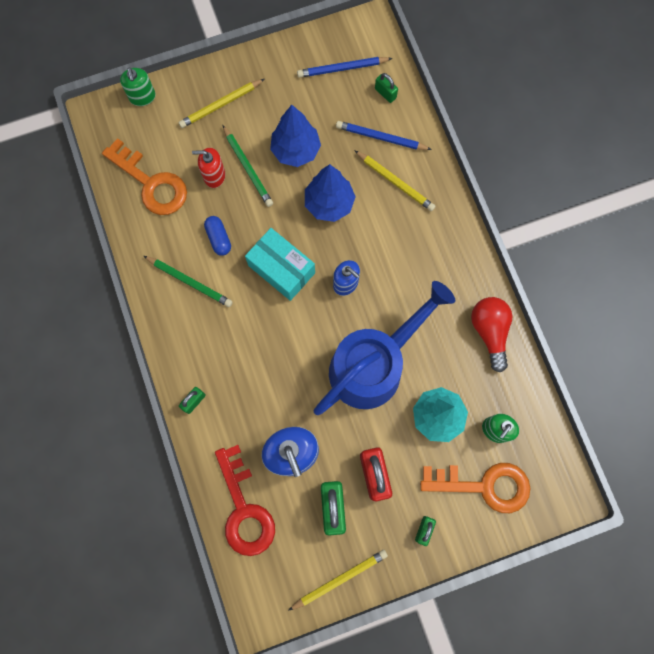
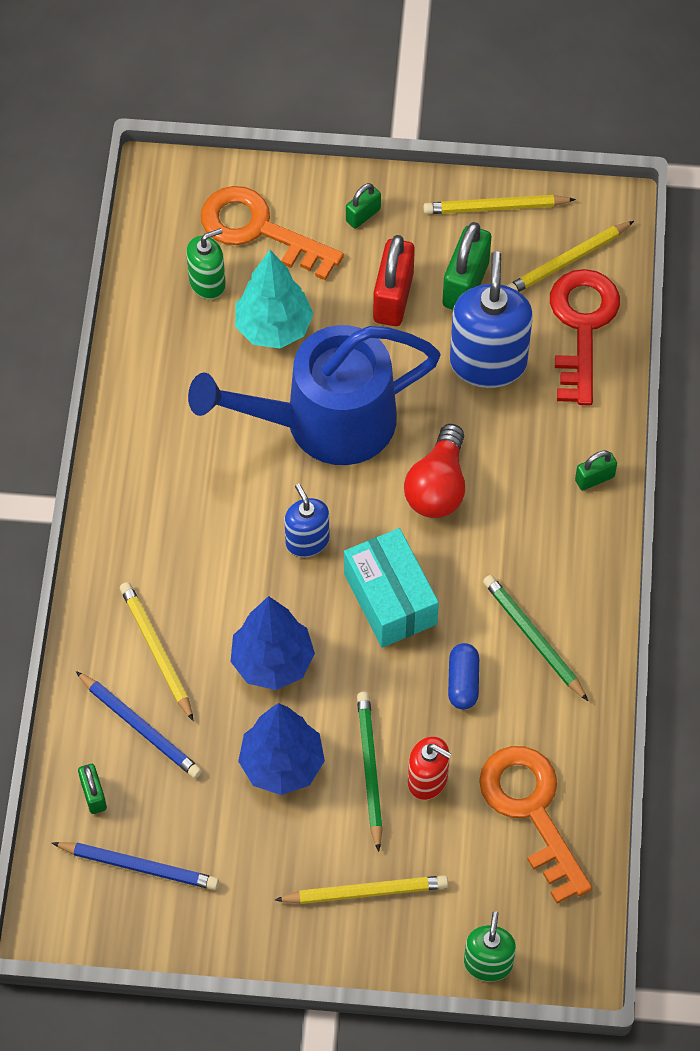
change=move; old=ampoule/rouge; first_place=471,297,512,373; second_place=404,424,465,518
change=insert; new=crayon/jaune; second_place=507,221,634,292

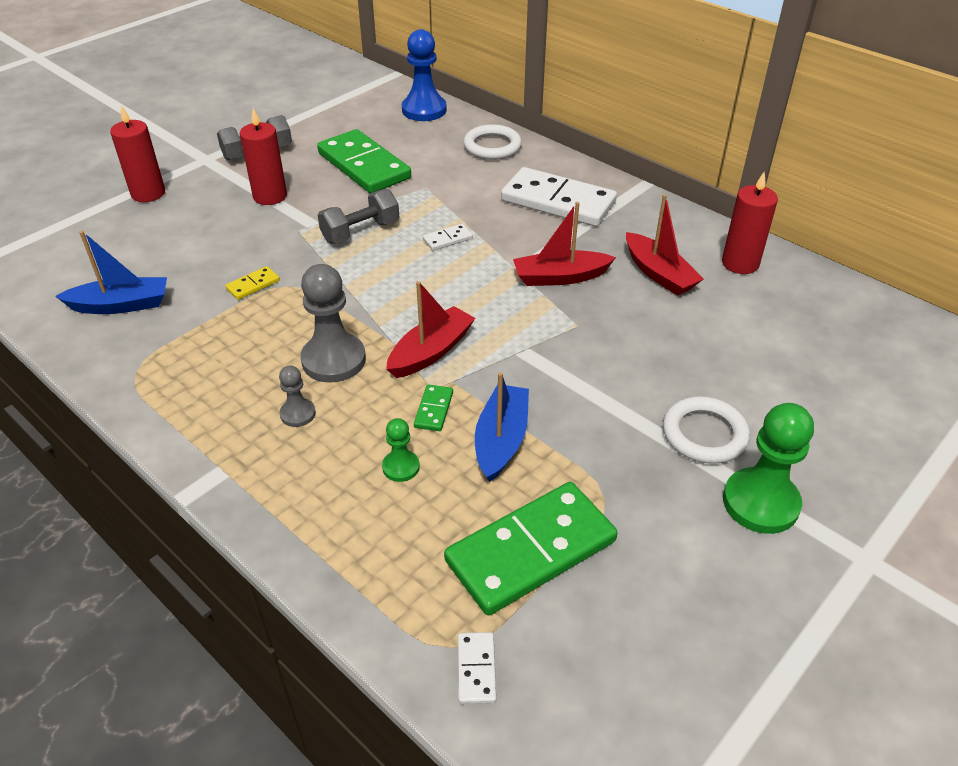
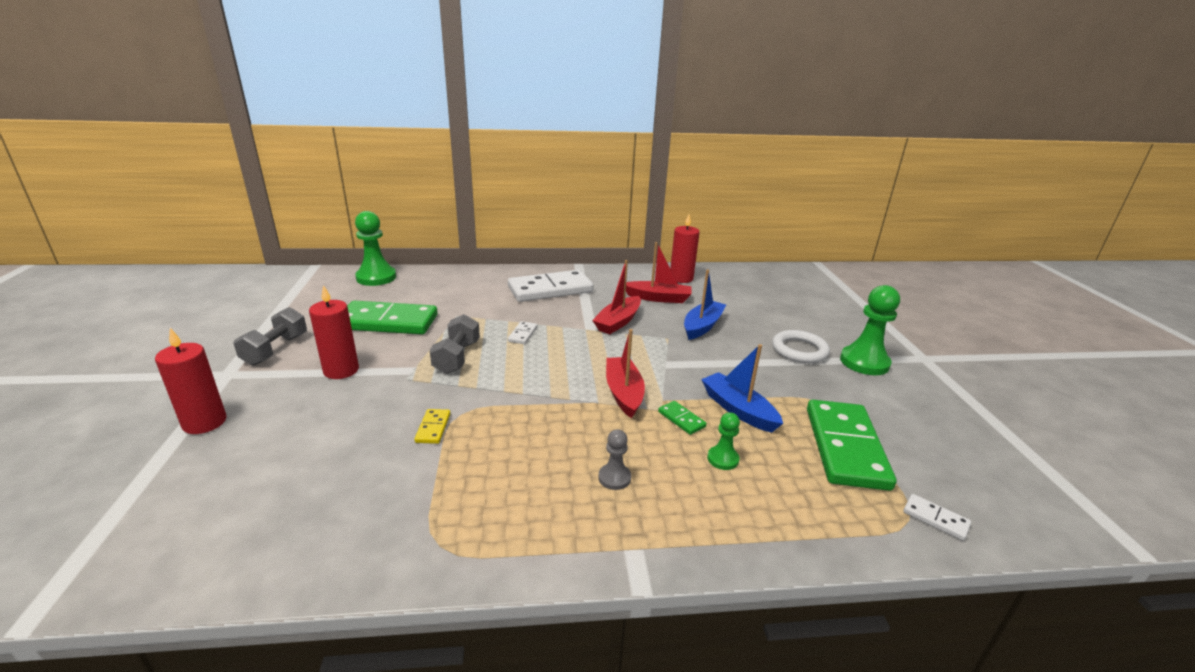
change=recolor; old=pion/bleu; new=pion/vert; first_place=402,29,447,121; second_place=355,211,396,286
change=delete; old=anneau/blanc; first_place=463,124,522,160
change=move; old=bateau/bleu; first_place=55,231,167,314; second_place=684,269,726,340
change=delete; old=pion/gris; first_place=300,264,366,383

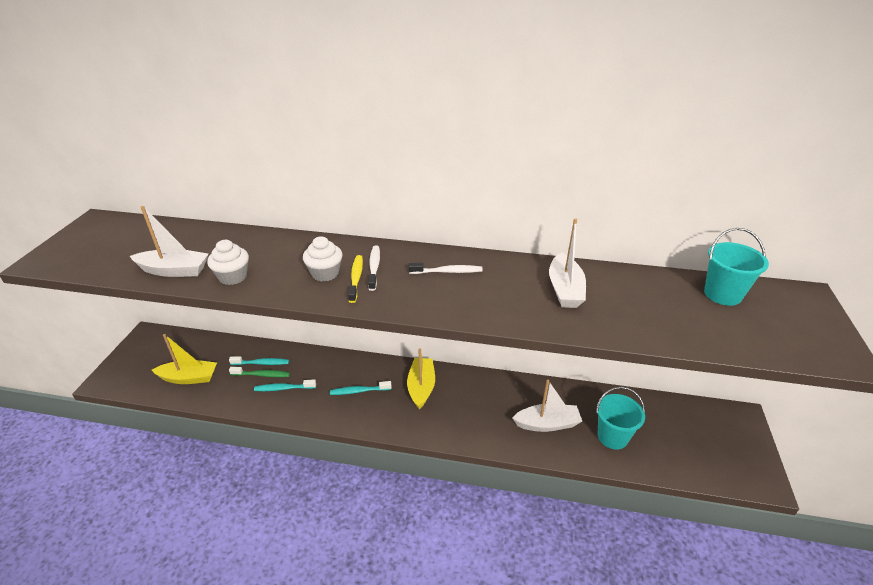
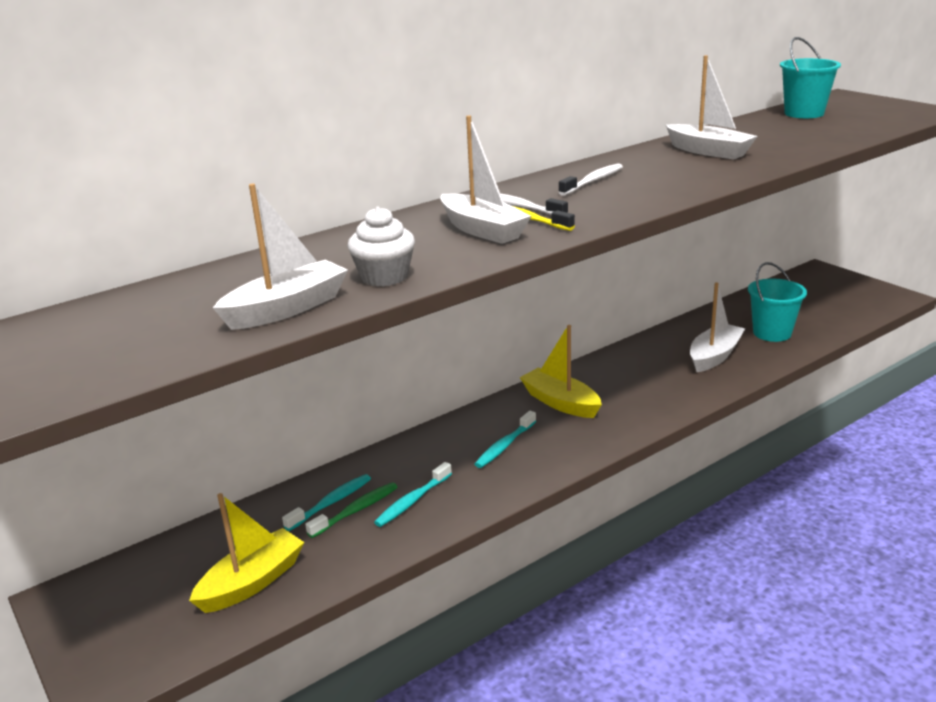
change=replace; old=muffin/blanc; new=bateau/blanc; first_place=303,236,343,282; second_place=440,115,531,244

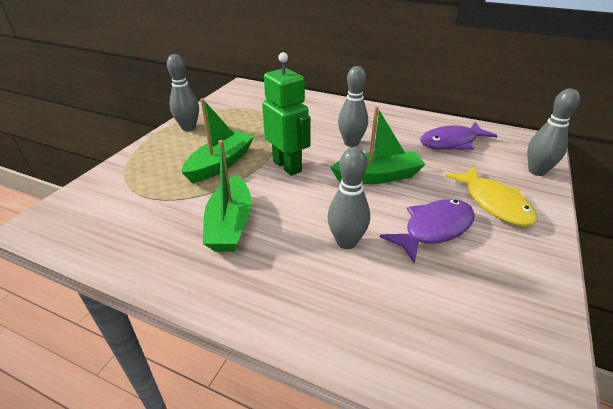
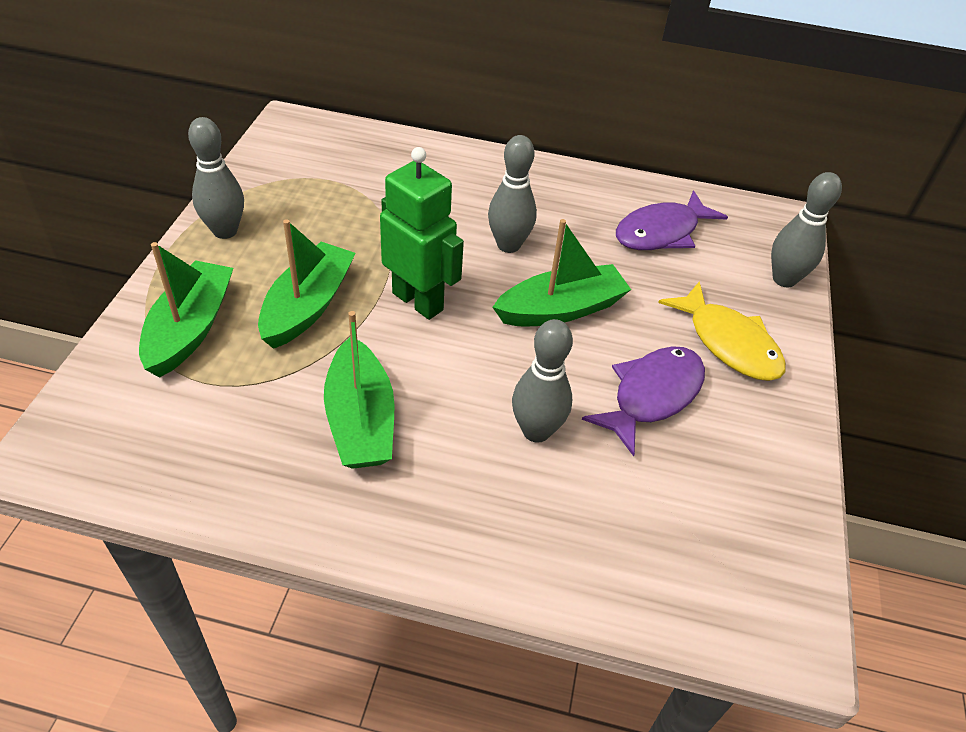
change=insert; new=bateau/vert; second_place=139,242,233,378

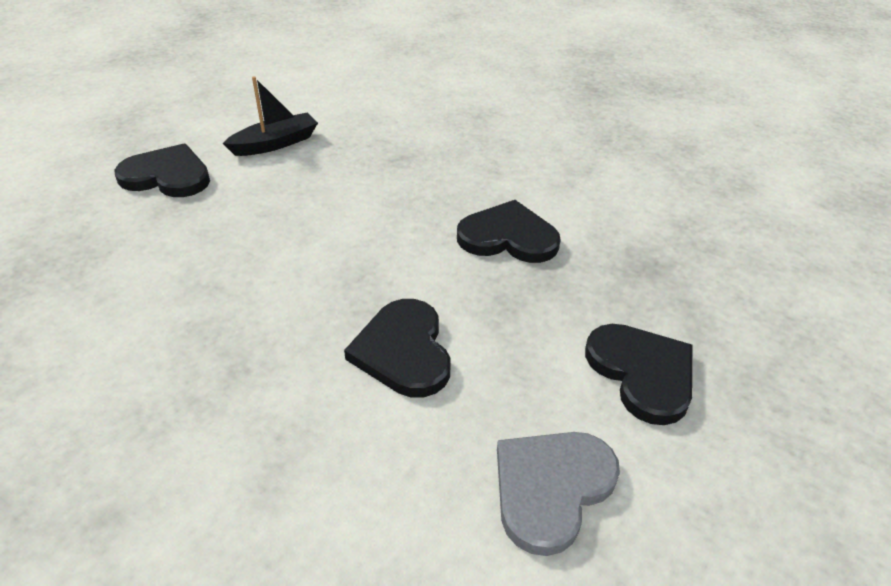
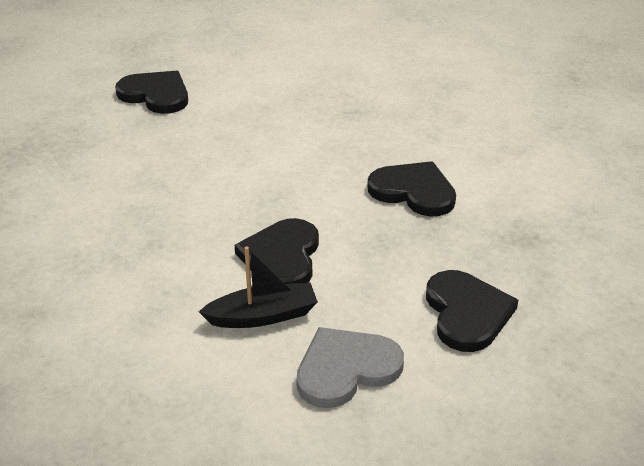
change=move; old=bateau/noir; first_place=223,76,318,156; second_place=199,247,318,328

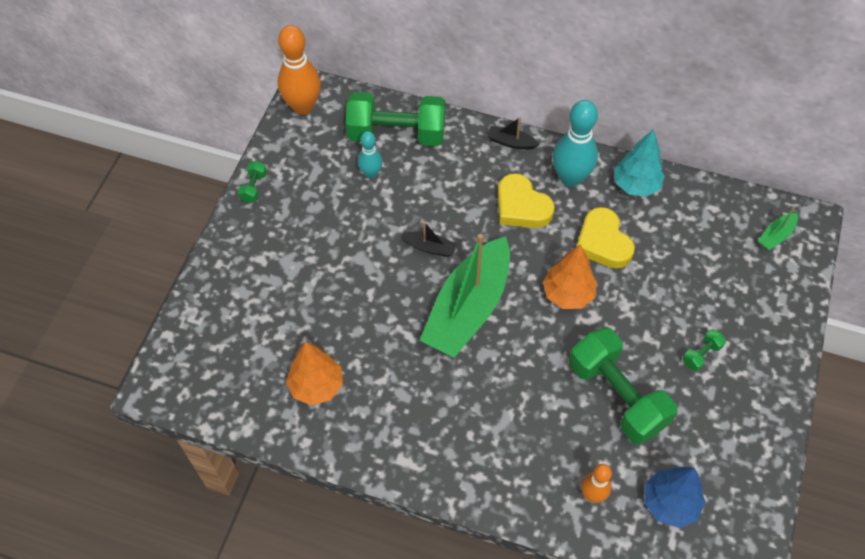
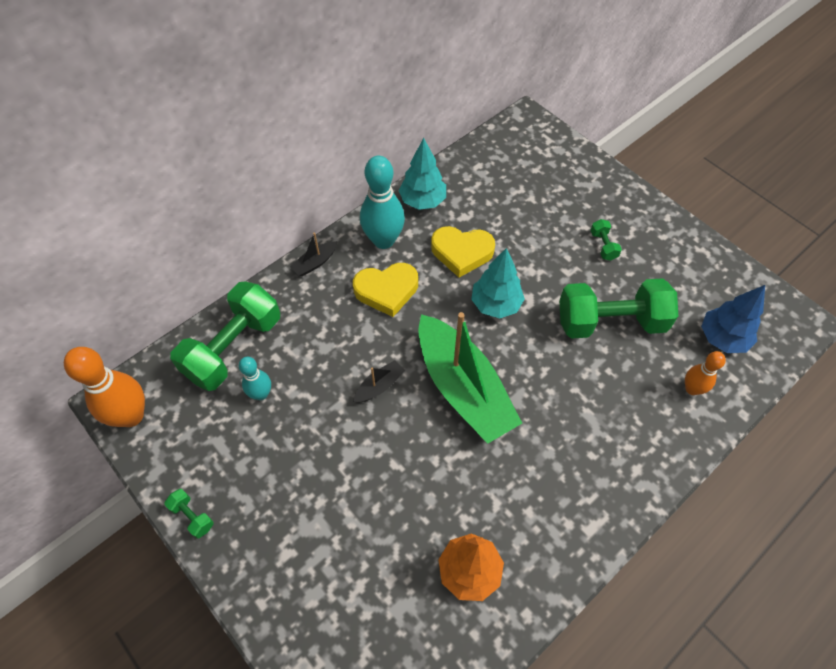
change=delete; old=bateau/vert; first_place=758,207,798,250
change=recolor; old=arbre/orange; new=arbre/turquoise; first_place=543,244,597,309; second_place=471,248,525,319

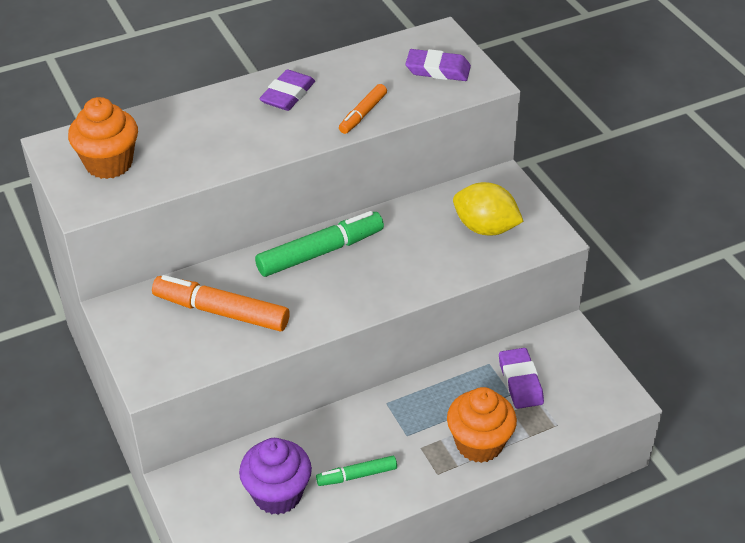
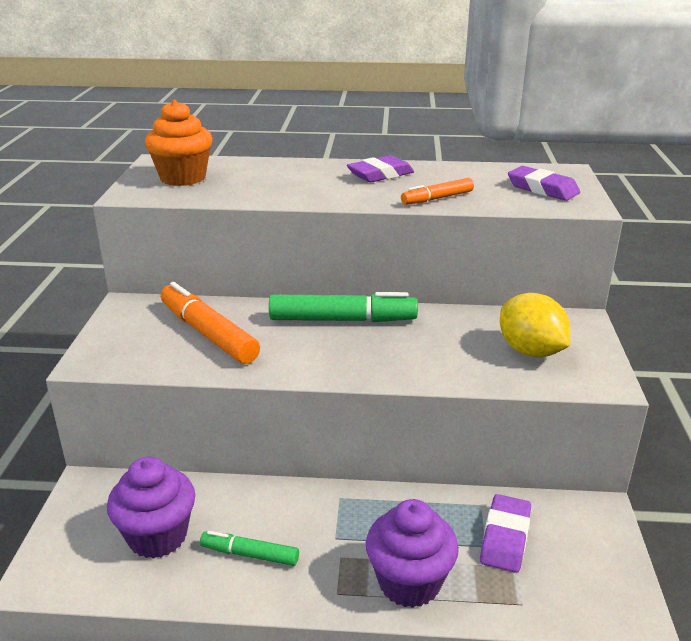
change=recolor; old=muffin/orange; new=muffin/violet; first_place=447,387,517,463; second_place=366,499,459,608

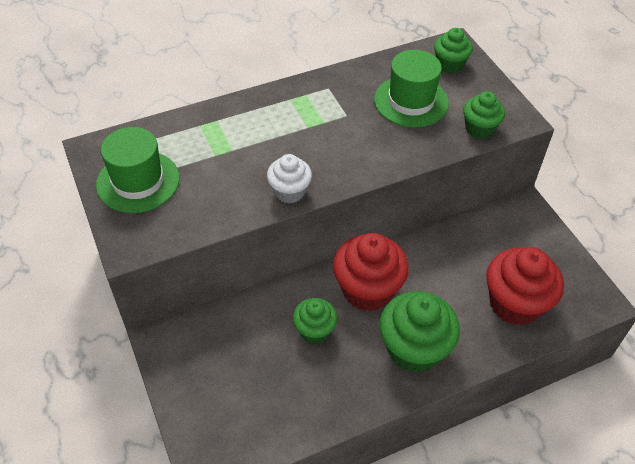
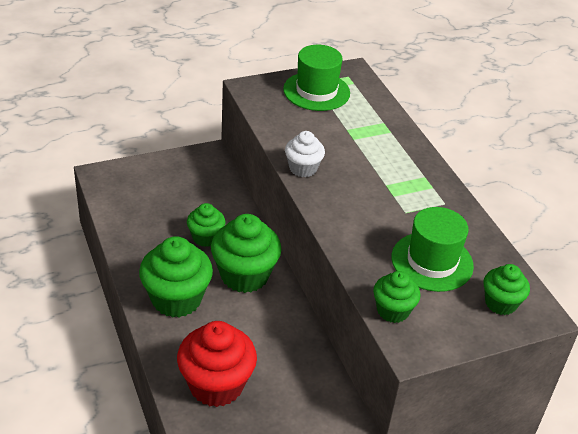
change=recolor; old=muffin/rouge; new=muffin/vert; first_place=333,233,409,311; second_place=211,214,281,293

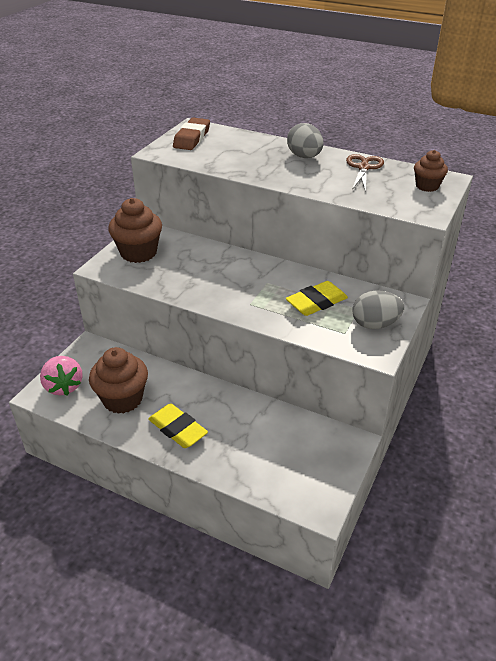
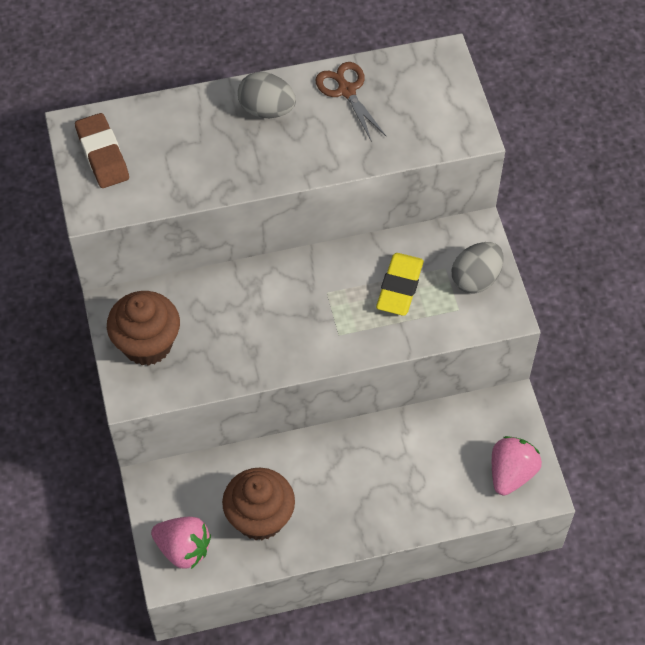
change=delete; old=muffin/marron; first_place=414,150,448,192
change=delete; old=gomme/jaune; first_place=148,403,208,448
change=insert; new=fraise/rose; second_place=492,436,542,496

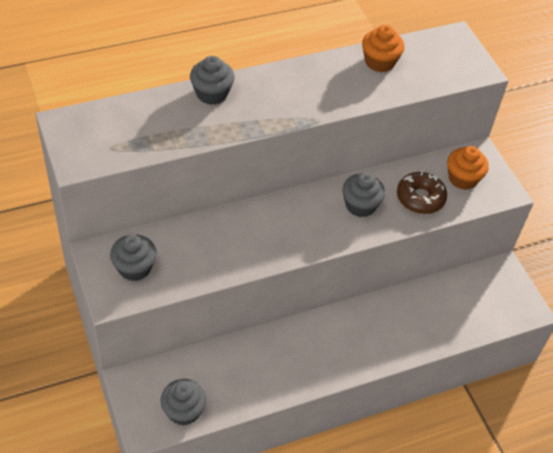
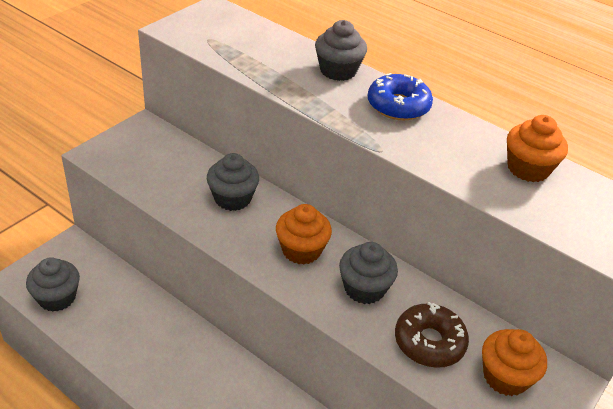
change=move; old=muffin/gris; first_place=110,234,157,281; second_place=207,153,259,211
change=insert; new=beignet/bleu; second_place=367,73,433,120
change=insert; new=muffin/orange; second_place=276,204,332,265

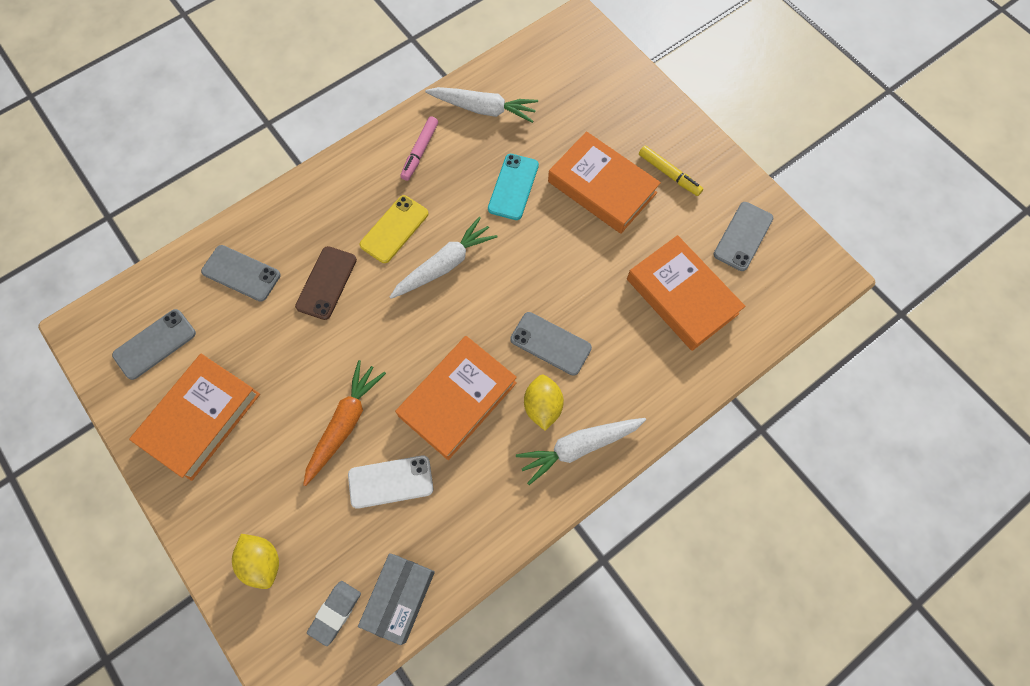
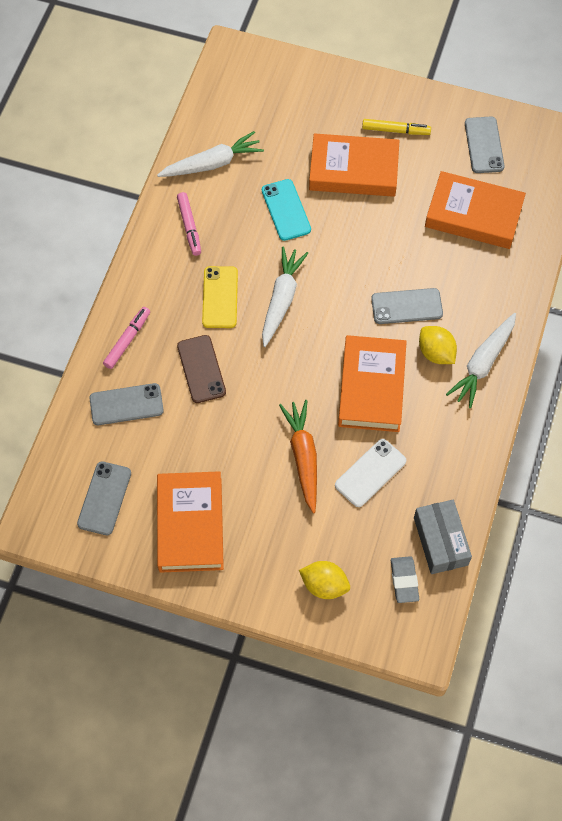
change=insert; new=feutre/rose; second_place=103,307,150,369

